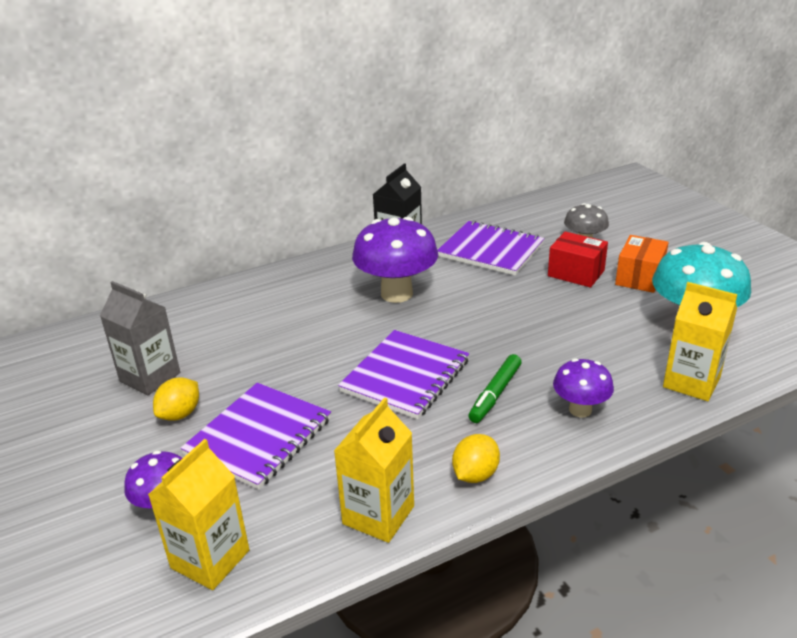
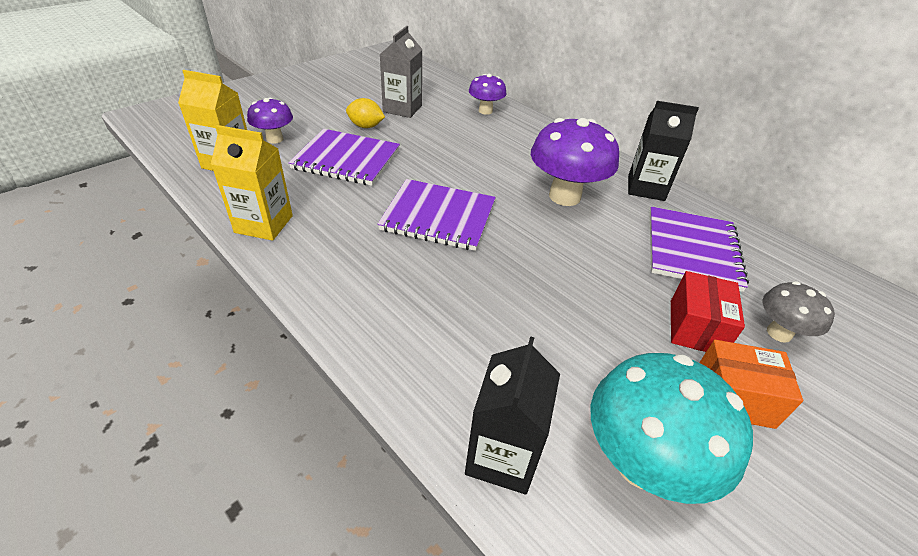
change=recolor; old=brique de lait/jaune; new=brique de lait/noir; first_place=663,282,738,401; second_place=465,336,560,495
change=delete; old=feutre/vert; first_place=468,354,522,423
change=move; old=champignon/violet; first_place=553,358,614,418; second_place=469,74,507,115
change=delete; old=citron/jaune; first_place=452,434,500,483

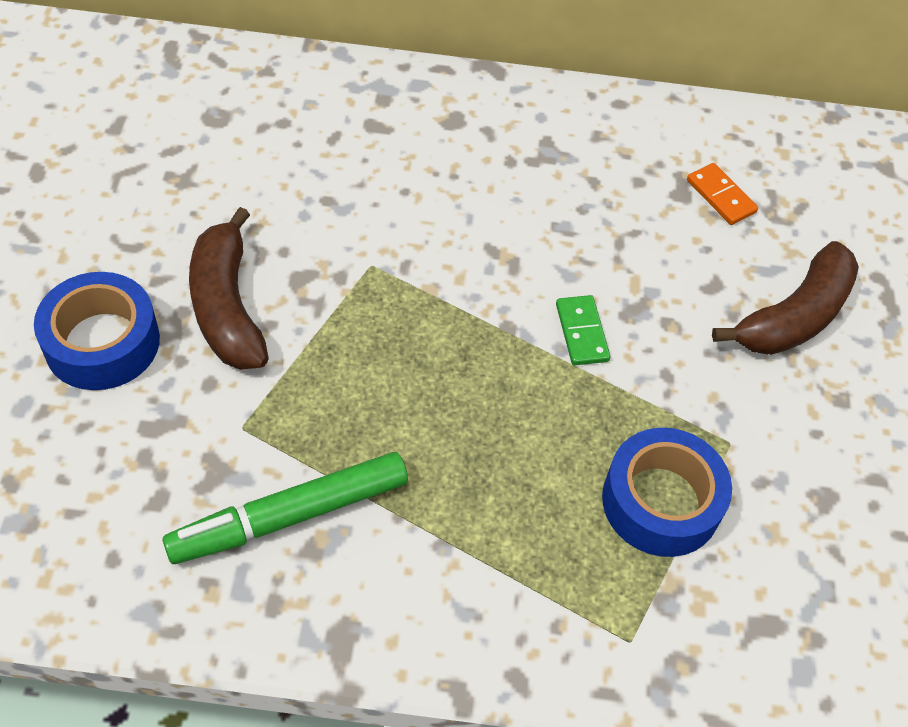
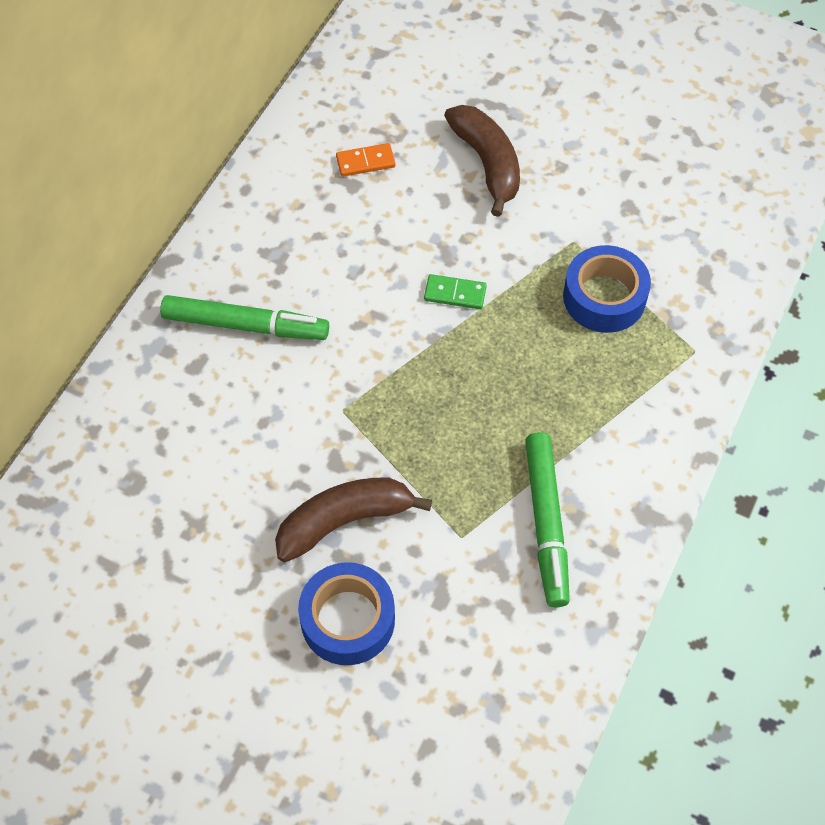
change=rotate; old=banane/marron; first_place=189,207,269,370; second_place=275,478,432,562; degrees=150
change=insert; new=feutre/vert; second_place=160,295,329,340

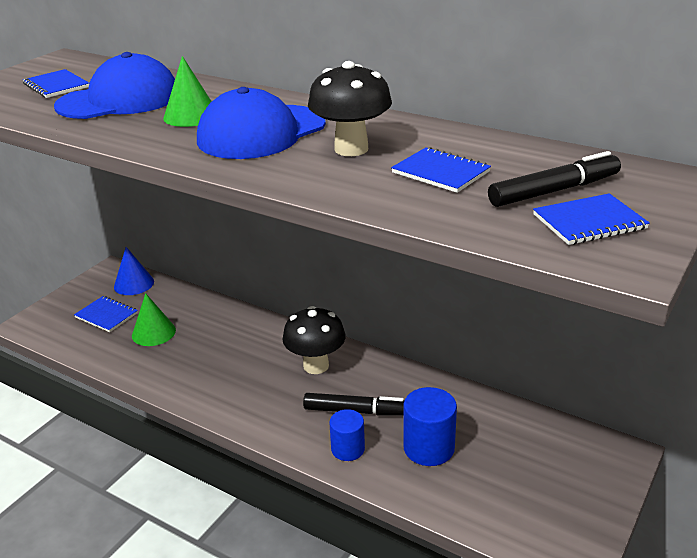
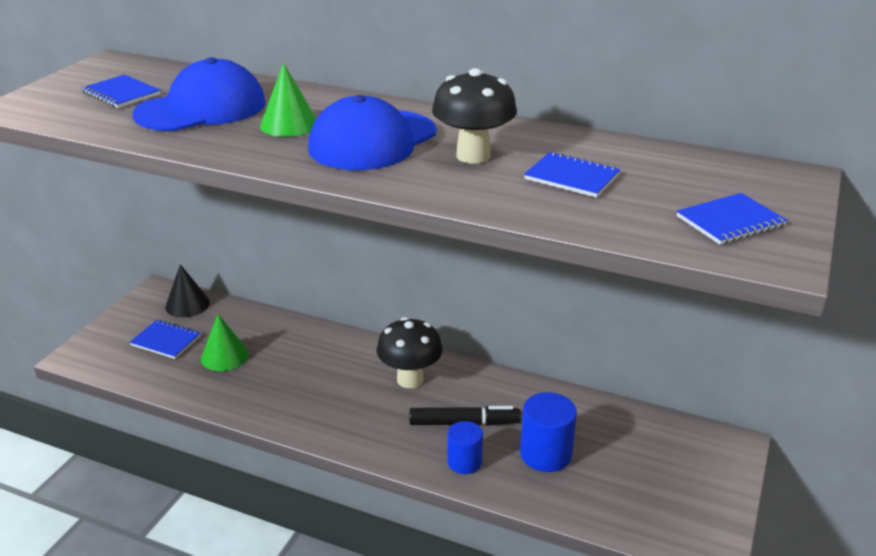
change=delete; old=feutre/noir; first_place=488,151,621,207
change=recolor; old=cône/bleu; new=cône/noir; first_place=114,247,154,295; second_place=165,264,210,317

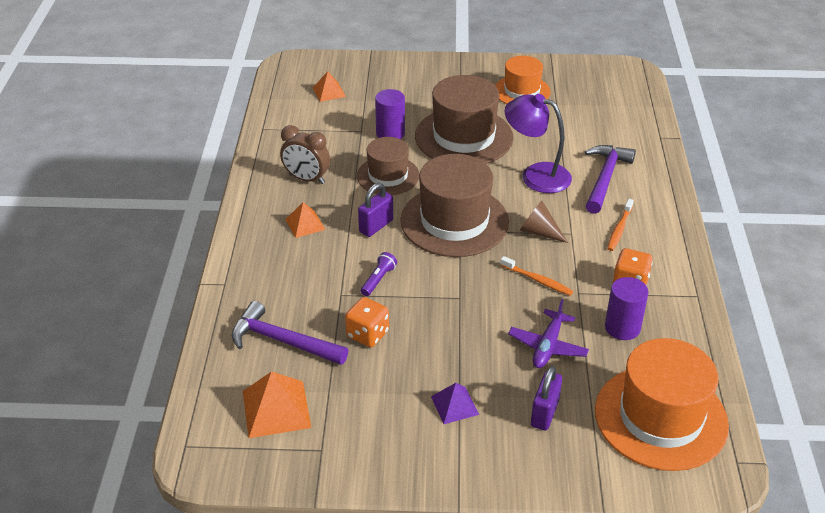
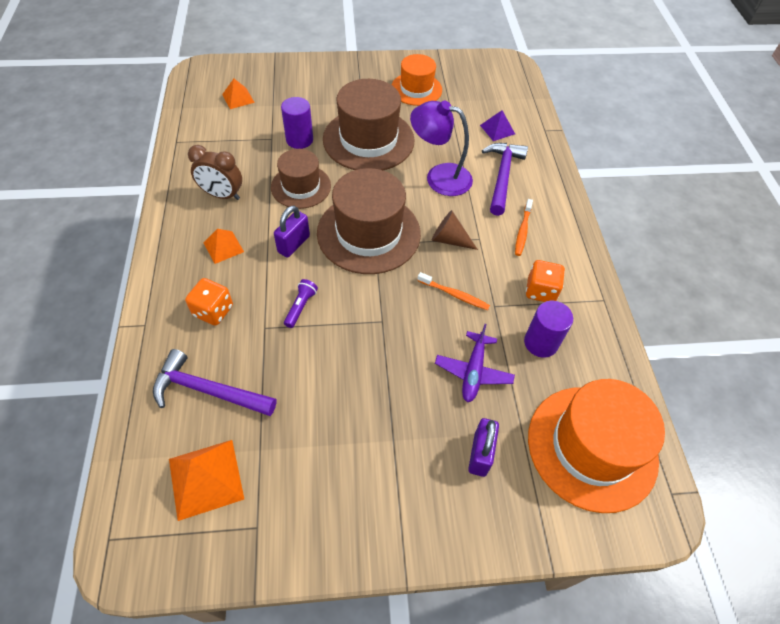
change=move; old=dé/orange; first_place=345,297,389,347; second_place=185,278,233,326
change=move; old=pyramide/violet; first_place=431,383,479,424; second_place=480,110,515,141

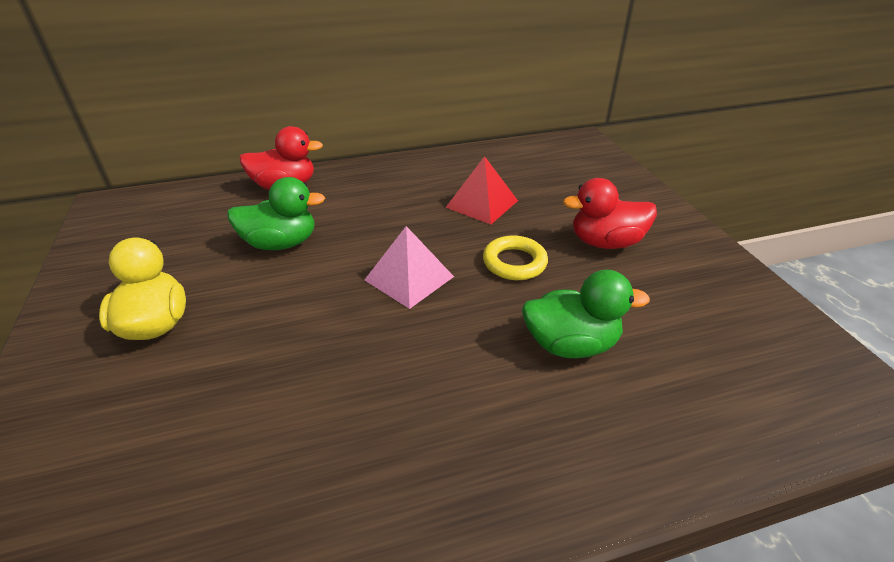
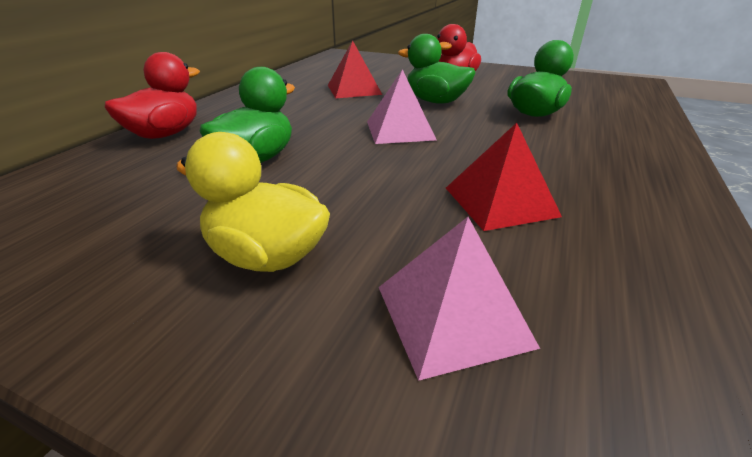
change=replace; old=anneau/jaune; new=canard/vert; first_place=483,236,548,280; second_place=398,34,475,104
change=insert; new=pyramide/rouge; second_place=446,123,562,231
change=insert; new=pyramide/rose; second_place=379,217,540,381

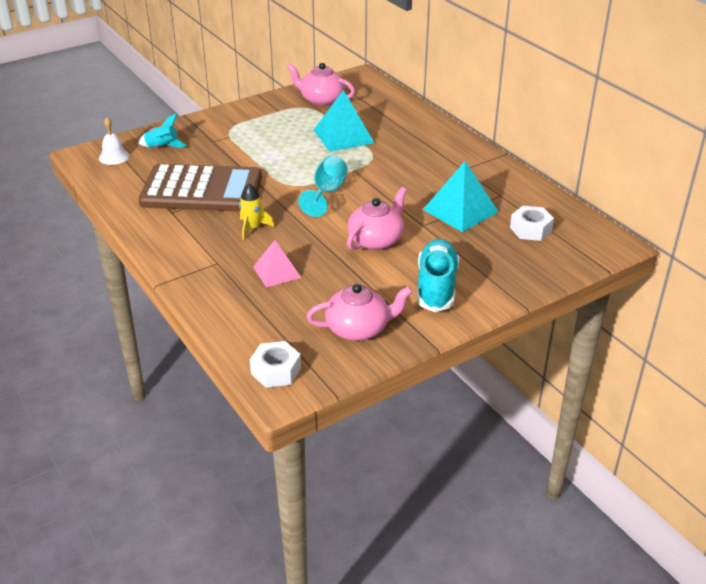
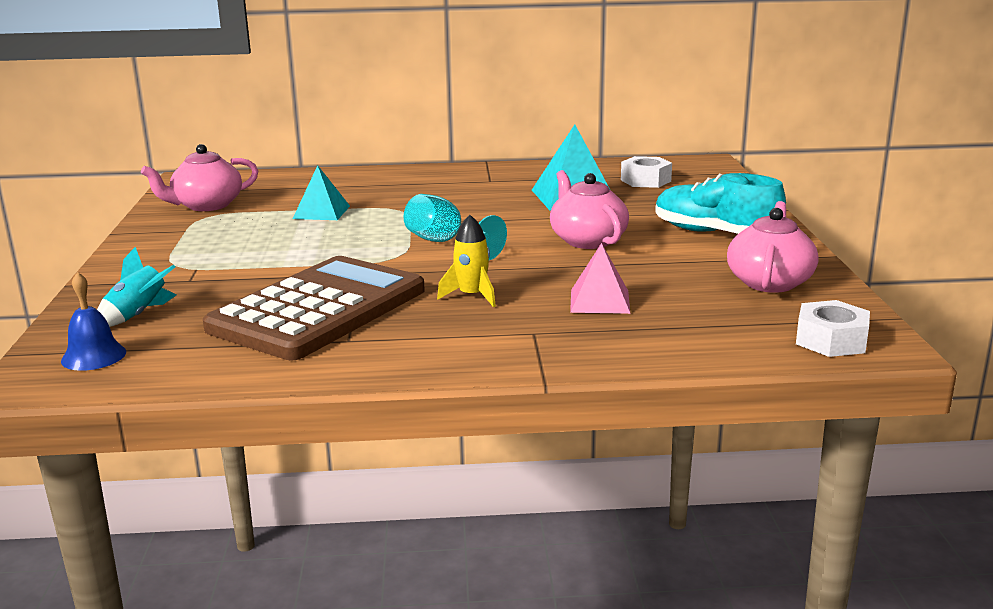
change=resize; old=pyramide/turquoise; first_place=314,90,374,152; second_place=293,165,350,220; factor=0.64
change=recolor; old=cloche/blanc; new=cloche/bleu; first_place=99,118,129,165; second_place=61,272,126,371

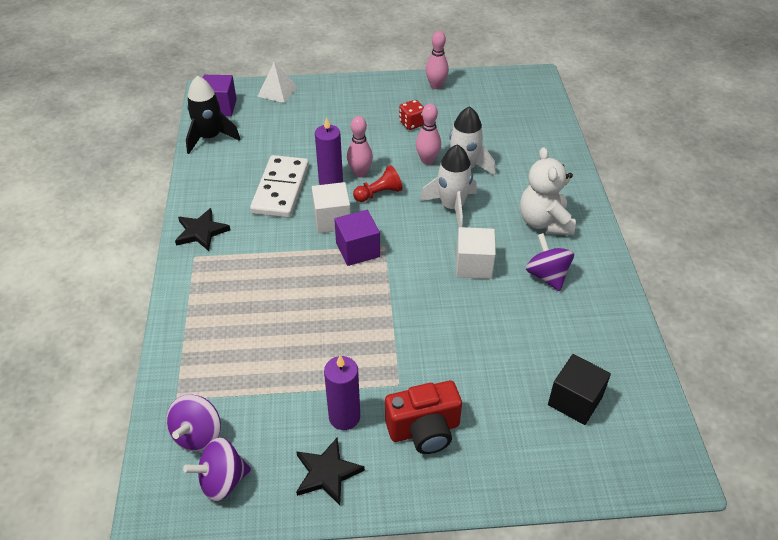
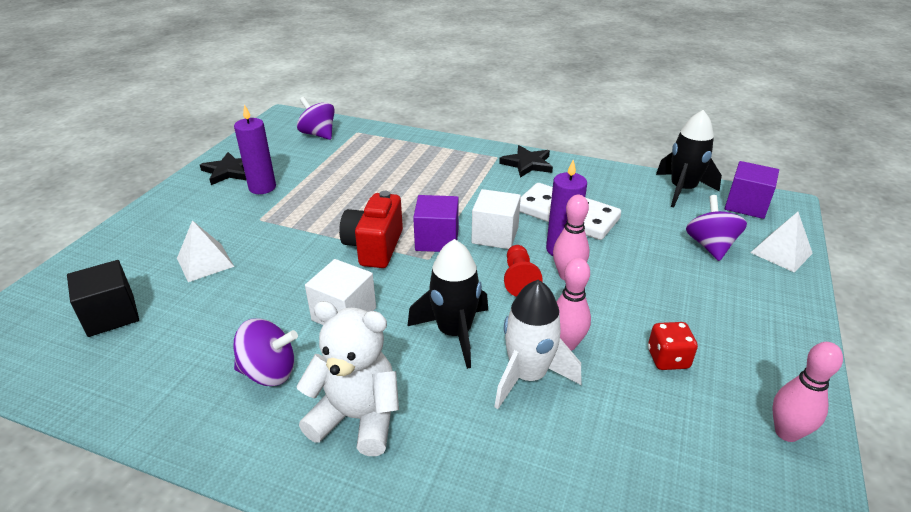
change=recolor; old=fusée/blanc; new=fusée/noir; first_place=420,144,477,227; second_place=407,239,488,369
change=move; old=appareil photo/rouge; first_place=385,381,462,454; second_place=339,191,403,268
change=move; old=toupie/violet; first_place=183,437,251,501; second_place=686,195,747,261
change=insert; new=pyramide/blanc; second_place=177,220,234,282

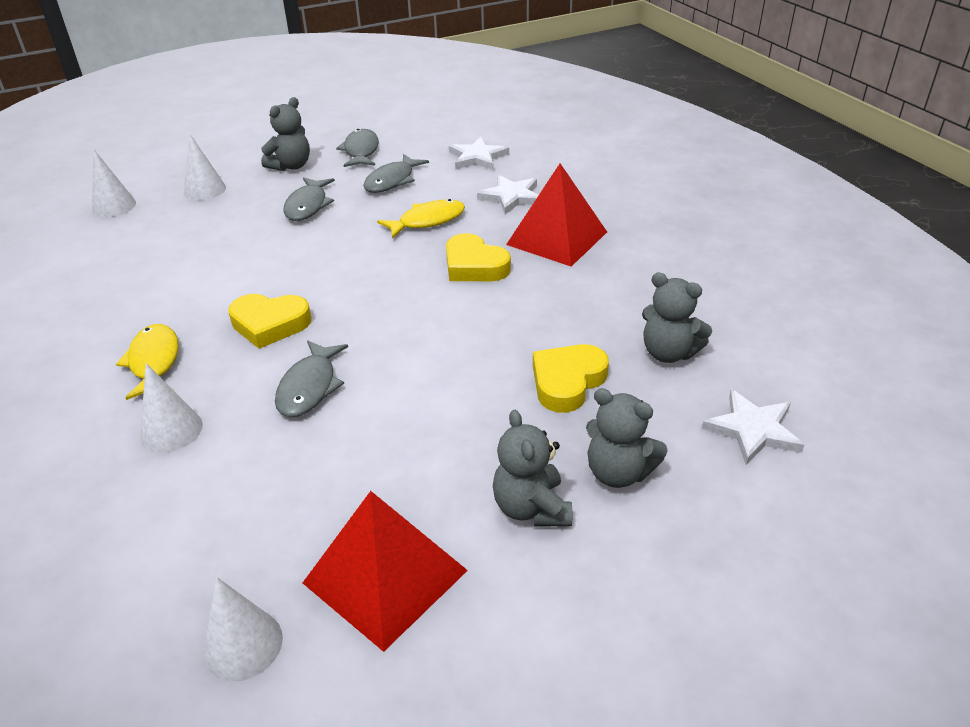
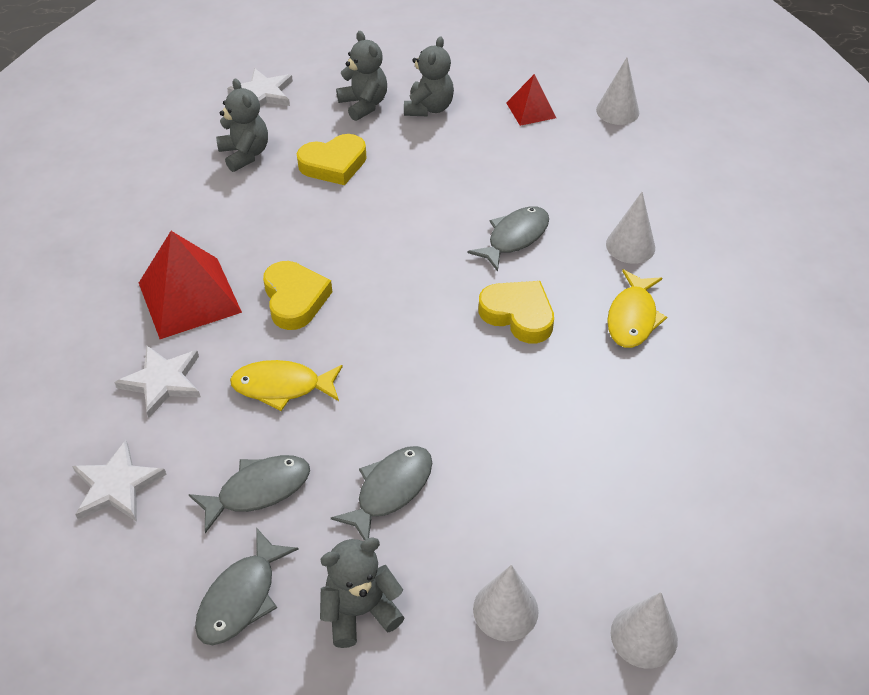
change=resize; old=pyramide/rouge; first_place=303,491,468,652; second_place=506,74,556,126; factor=0.56

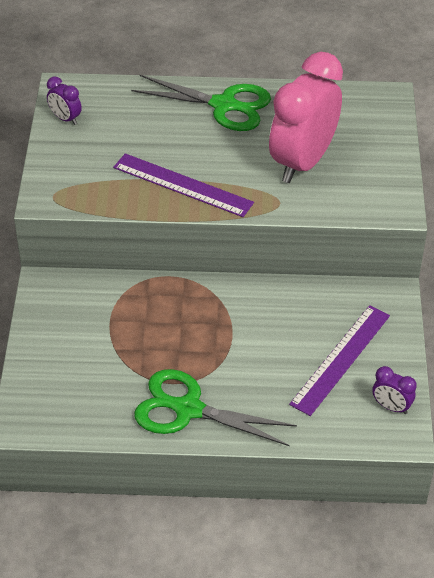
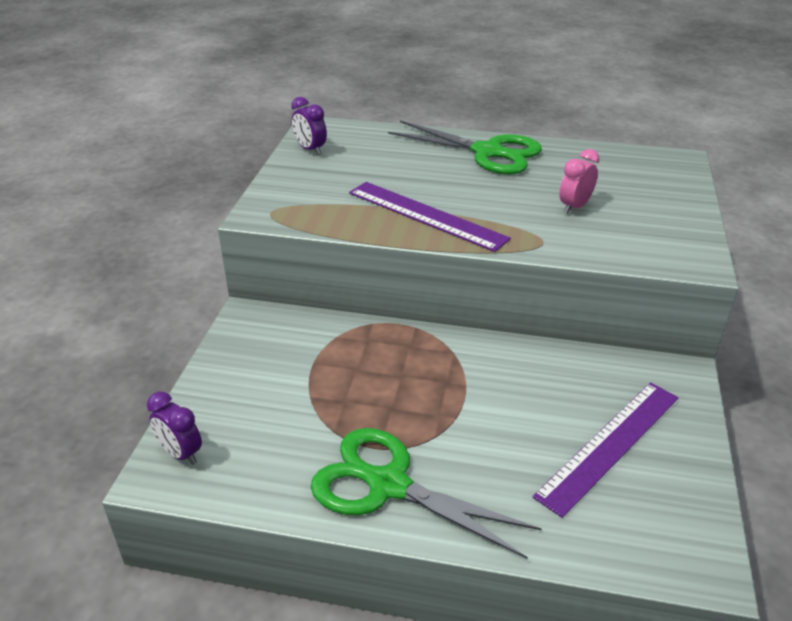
change=resize; old=réveil/rose; first_place=269,52,343,183; second_place=559,149,600,214; factor=0.41
change=move; old=réveil/violet; first_place=372,366,417,414; second_place=147,392,202,465

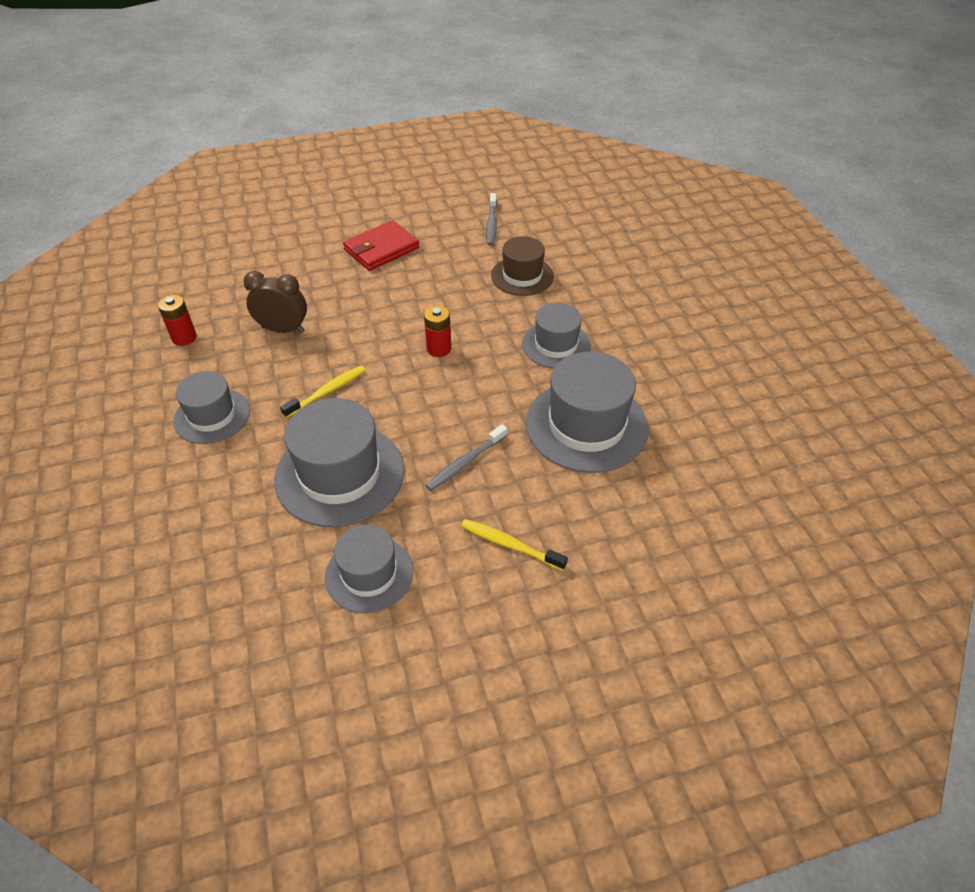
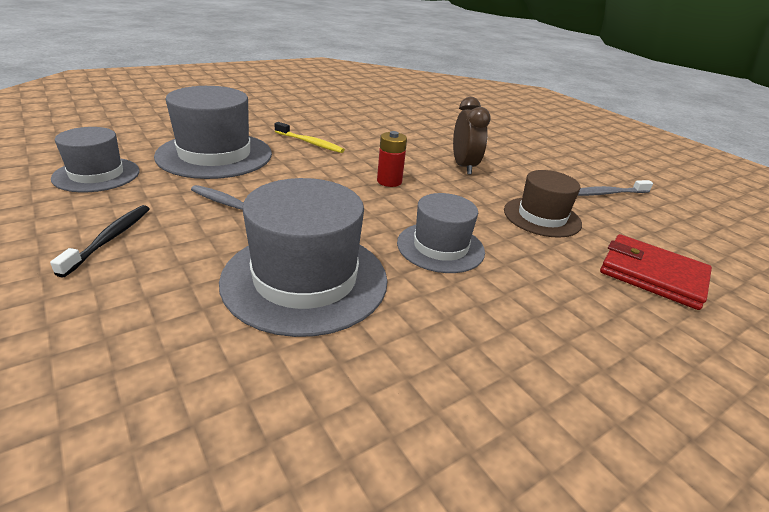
change=move; old=portefeuille/rouge; first_place=343,220,419,271; second_place=600,234,712,310
change=move; old=réveil/marron; first_place=243,271,307,333; second_place=453,97,491,175
change=delete; old=pile/rouge; first_place=158,295,197,346
change=delete; old=chapeau/gris; first_place=173,371,250,444
change=recolor; old=brosse à dents/jaune; new=brosse à dents/noir; first_place=461,519,568,571; second_place=50,205,150,278

